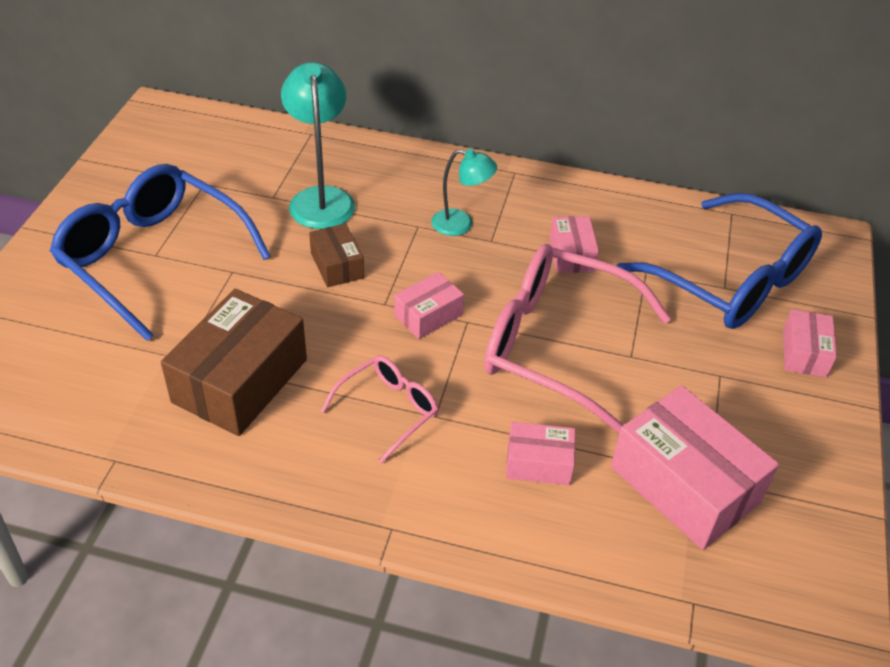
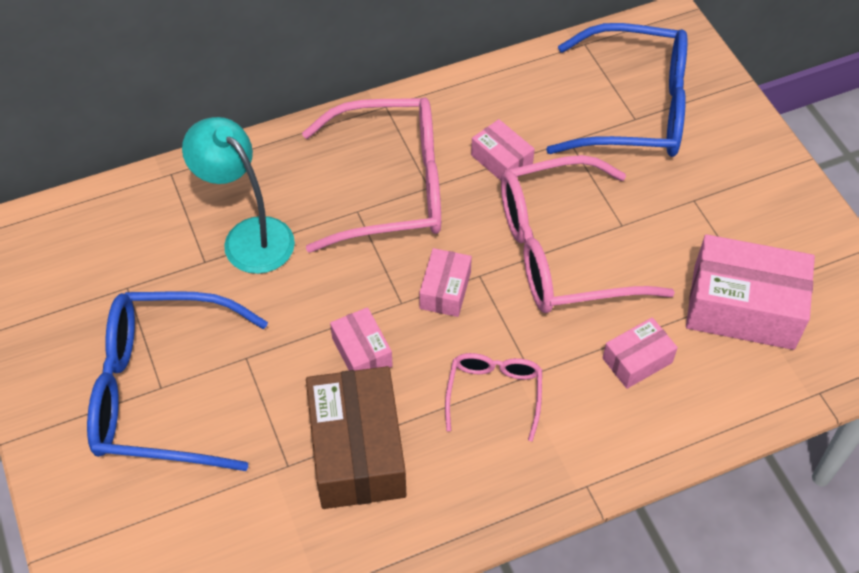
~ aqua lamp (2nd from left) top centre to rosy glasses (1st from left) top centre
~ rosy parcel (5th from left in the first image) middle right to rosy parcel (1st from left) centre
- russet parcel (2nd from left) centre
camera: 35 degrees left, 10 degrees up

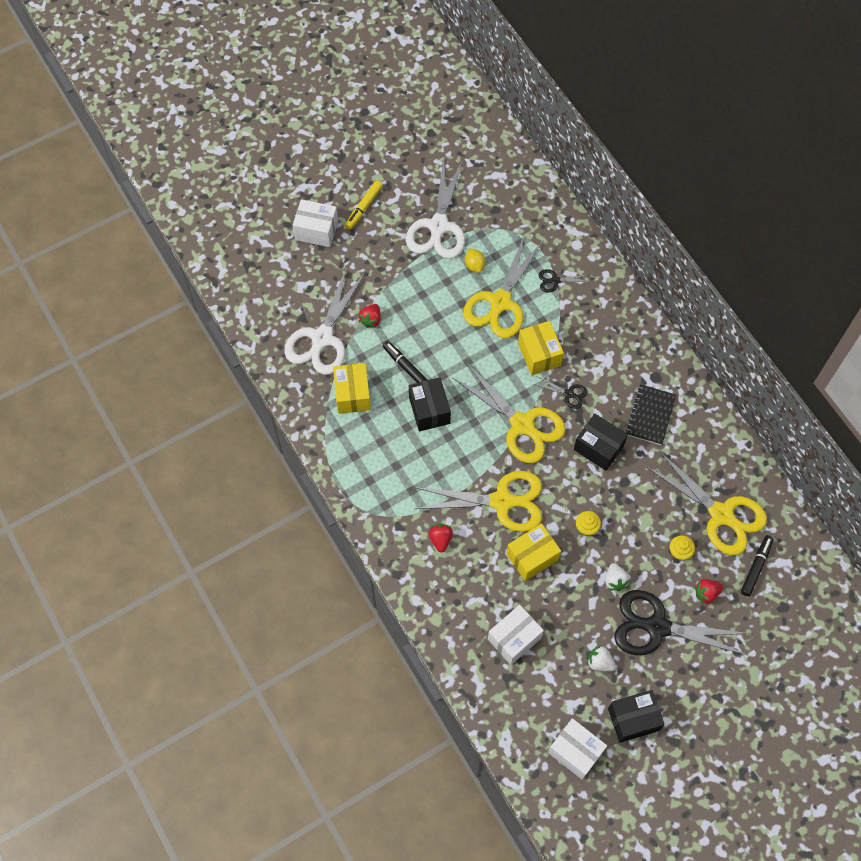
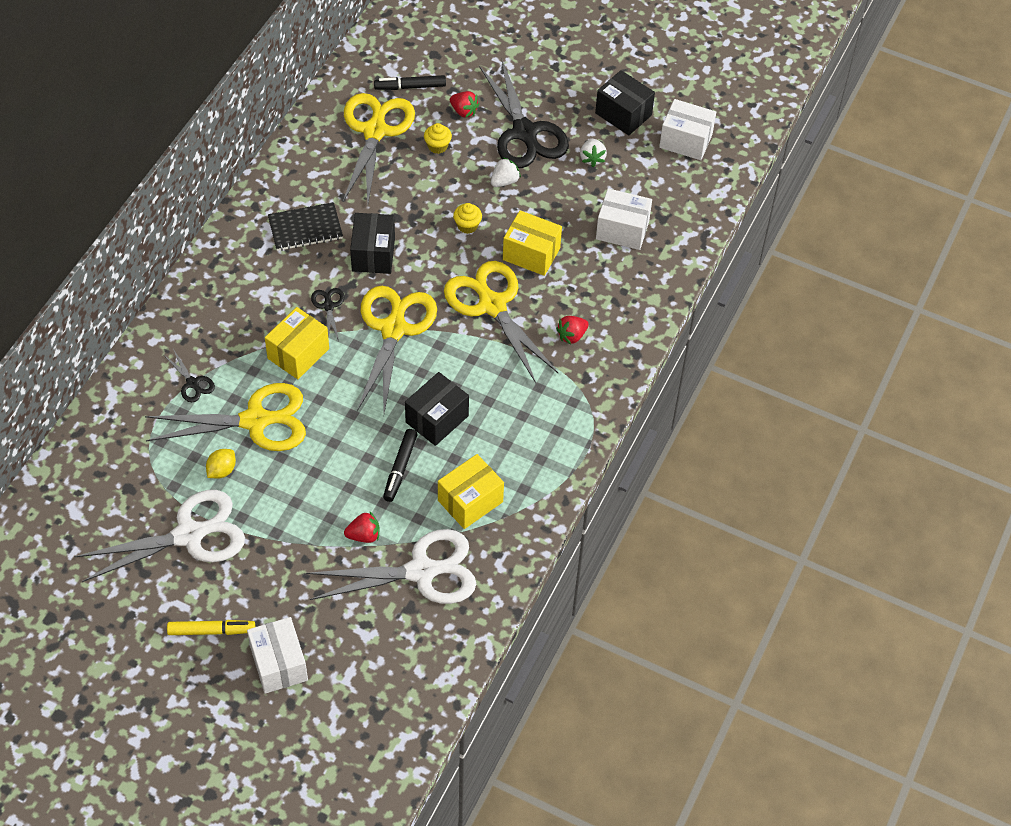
~ white parcel (3rd from left) bottom right = top right 75 degrees counterclockwise
camera: 125 degrees left, 10 degrees down

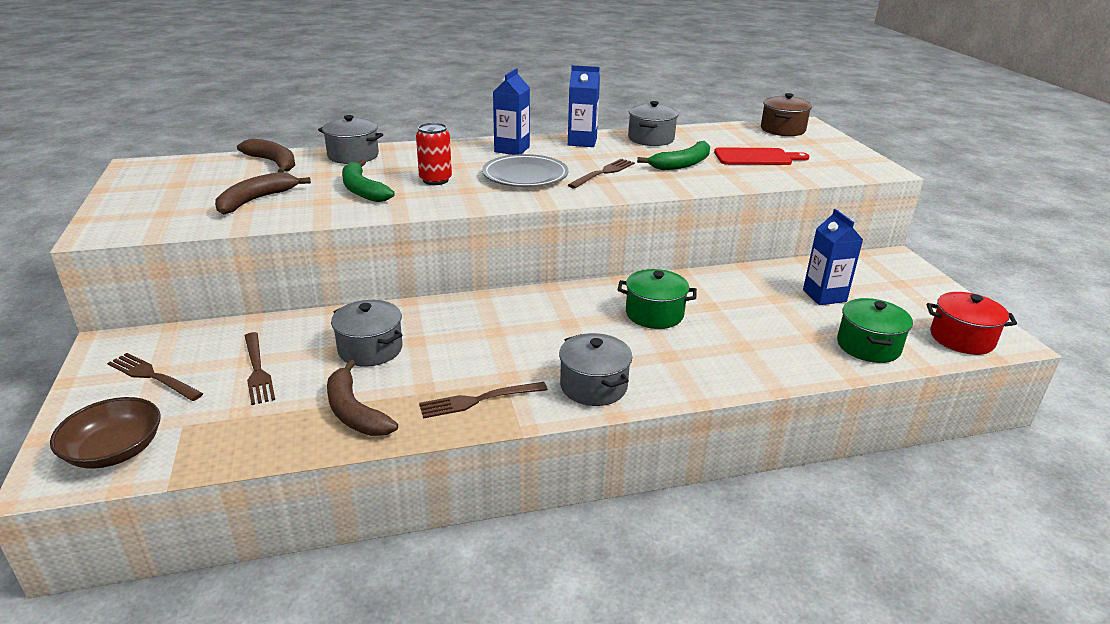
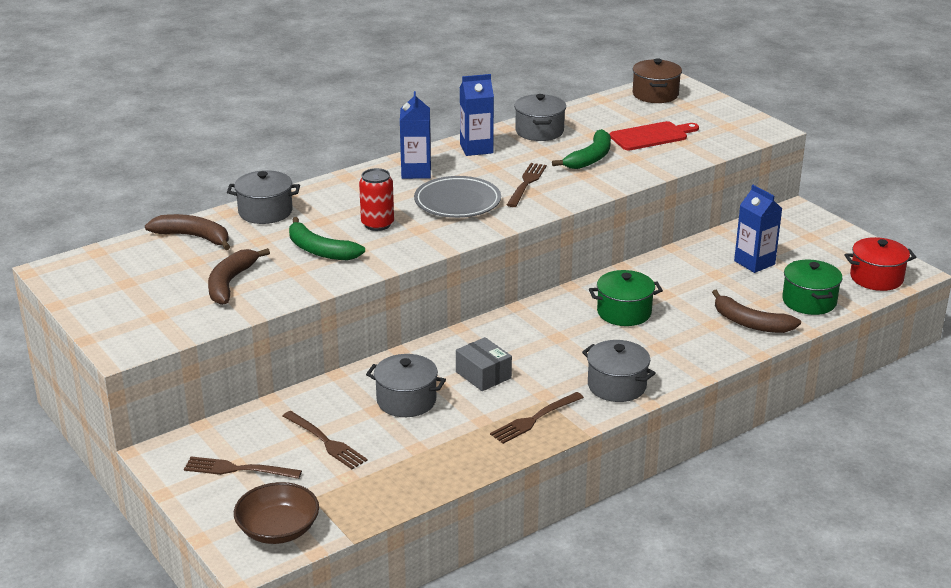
+ ash-grey parcel centre
~ russet banana (3rd from left) middle left to middle right
camera: 20 degrees left, 0 degrees up

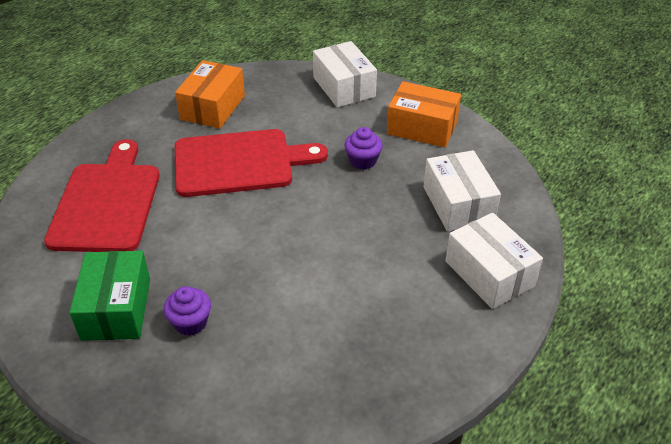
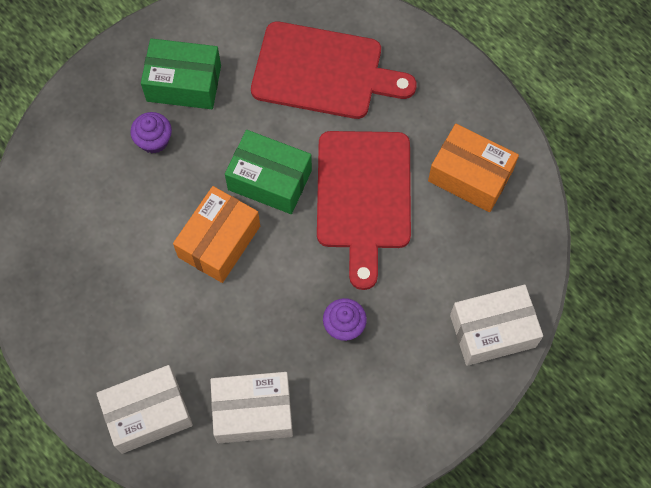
~ bright orange parcel (2nd from left in the first image) top centre to bright orange parcel (1st from left) middle left
+ emerald parcel (2nd from left) centre
camera: 100 degrees right, 25 degrees up

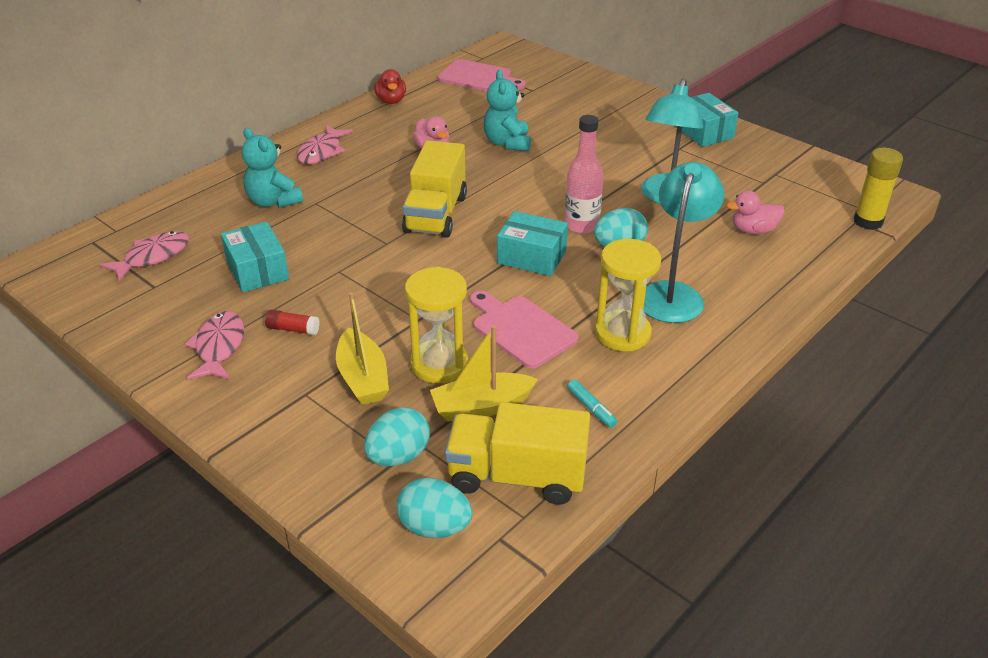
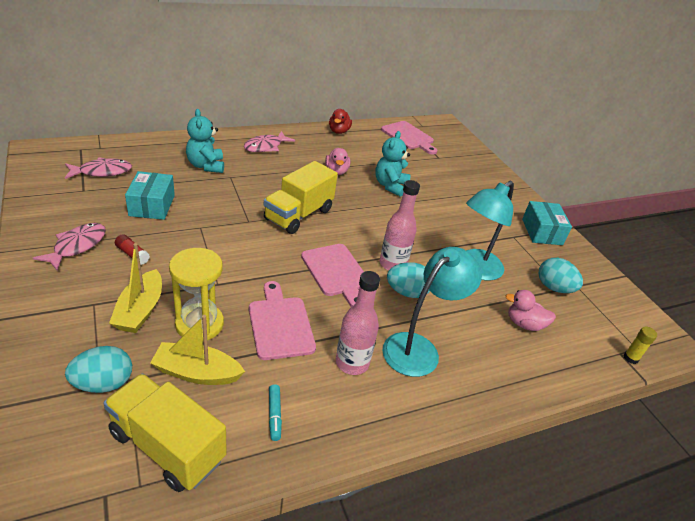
~ aqua parcel (2nd from left) centre to rosy chopping board (2nd from left) centre
~ bright yellow hourglass (2nd from left) centre to rosy flask (1st from left) centre
~ aqua egg shape (2nd from left in the first image) bottom centre to aqua egg shape (3rd from left) middle right
~ bright yellow stick of glue top right = middle right x0.57
camera: 20 degrees right, 0 degrees up

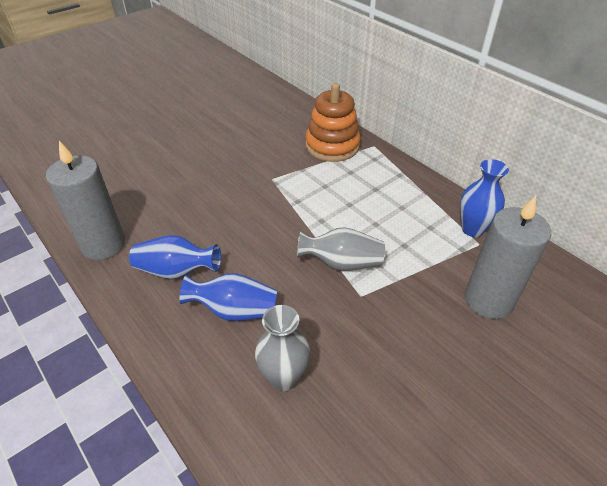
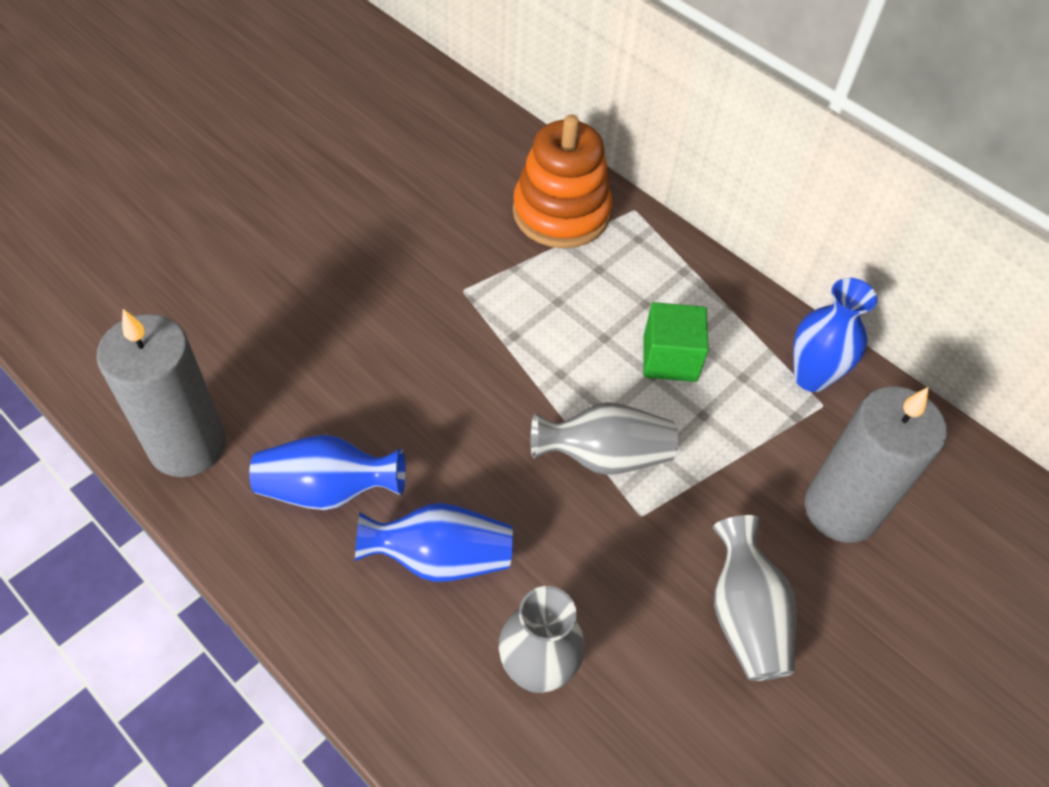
+ emerald block centre
+ ash-grey flower vase (3rd from left) bottom right
camera: 10 degrees left, 10 degrees up

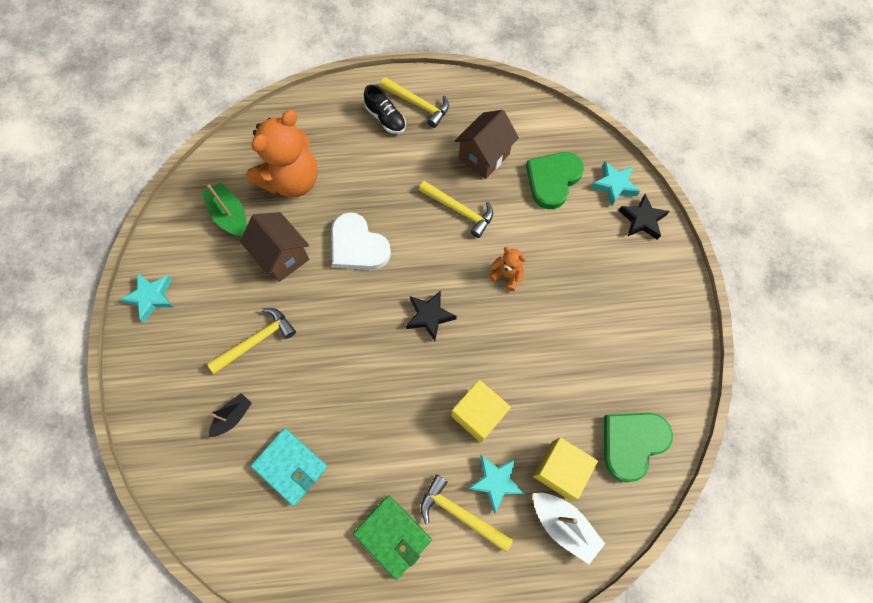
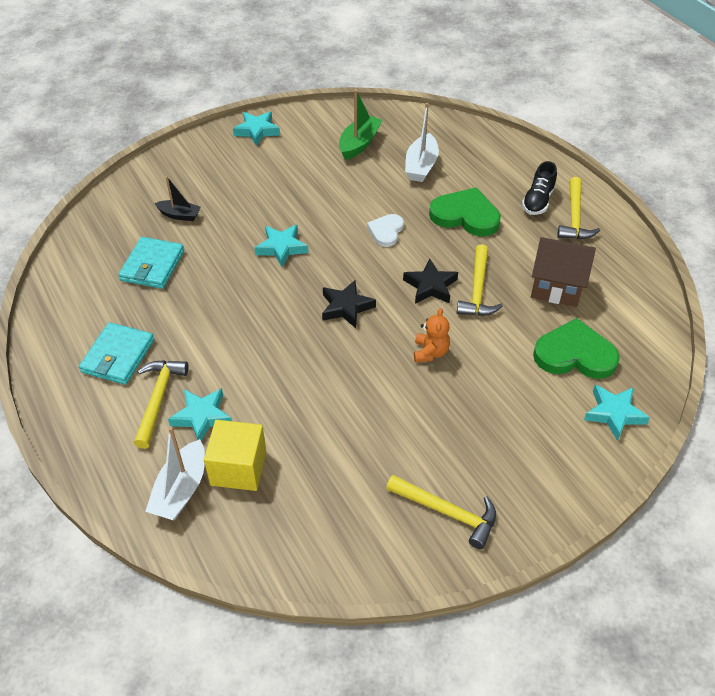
~ emerald billfold bottom centre to aqua billfold (1st from left) middle left
+ aqua star shape (3rd from left) centre
~ white love heart centre = top centre x0.59
~ bright yellow hammer (1st from left in the first image) middle left to bright yellow hammer (2nd from left) bottom centre
~ ebony star shape (2nd from left) middle right to centre
~ bright orange teddy bear (1st from left) top left to white toy boat (2nd from left) top centre
~ emerald love heart (2nd from left in the first image) bottom right to emerald love heart (1st from left) top centre
- russet cottage (1st from left) middle left
- bright yellow block (1st from left) bottom centre
camera: 65 degrees right, 20 degrees down

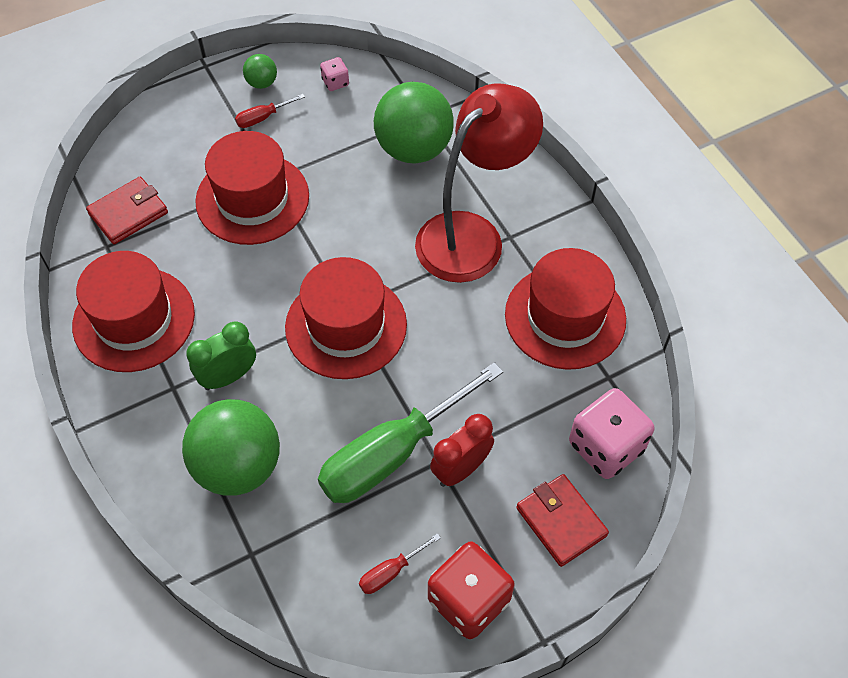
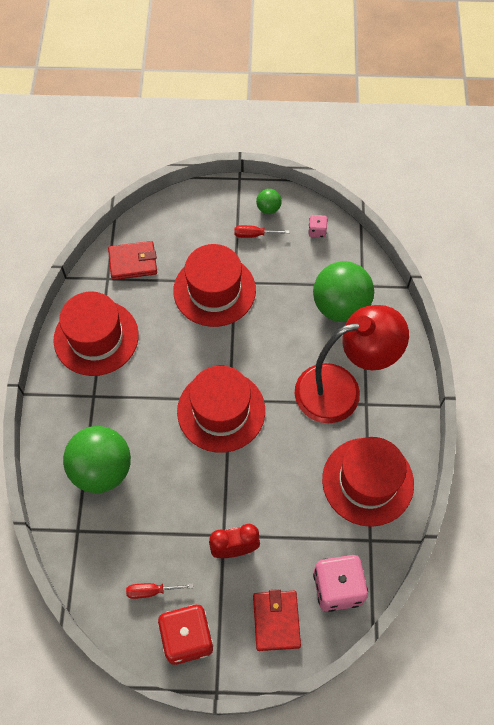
- emerald clock middle left
- emerald hand screwdriver centre
camera: 30 degrees right, 5 degrees up

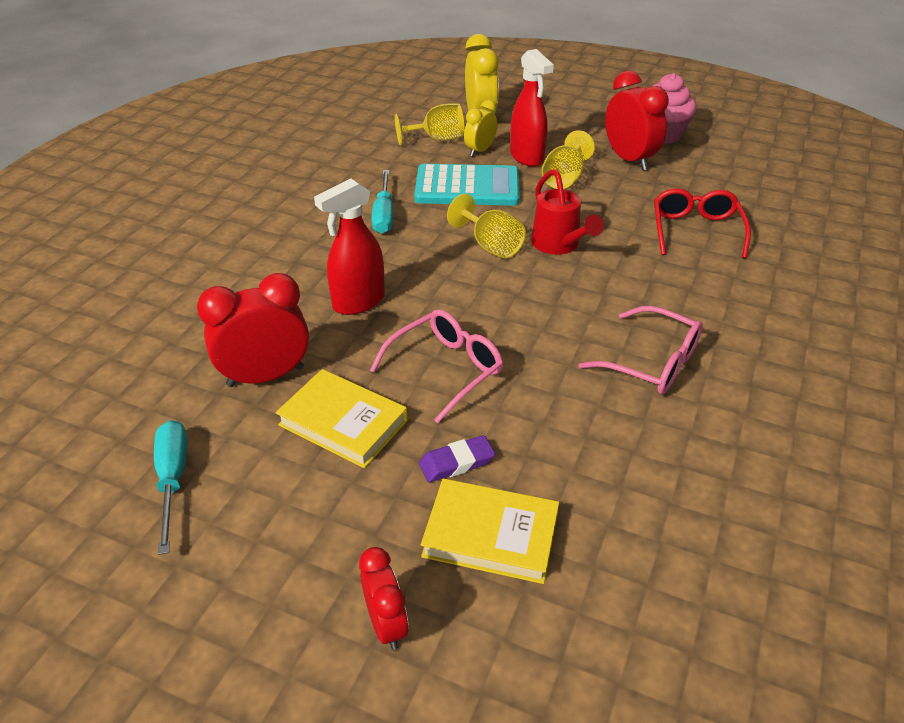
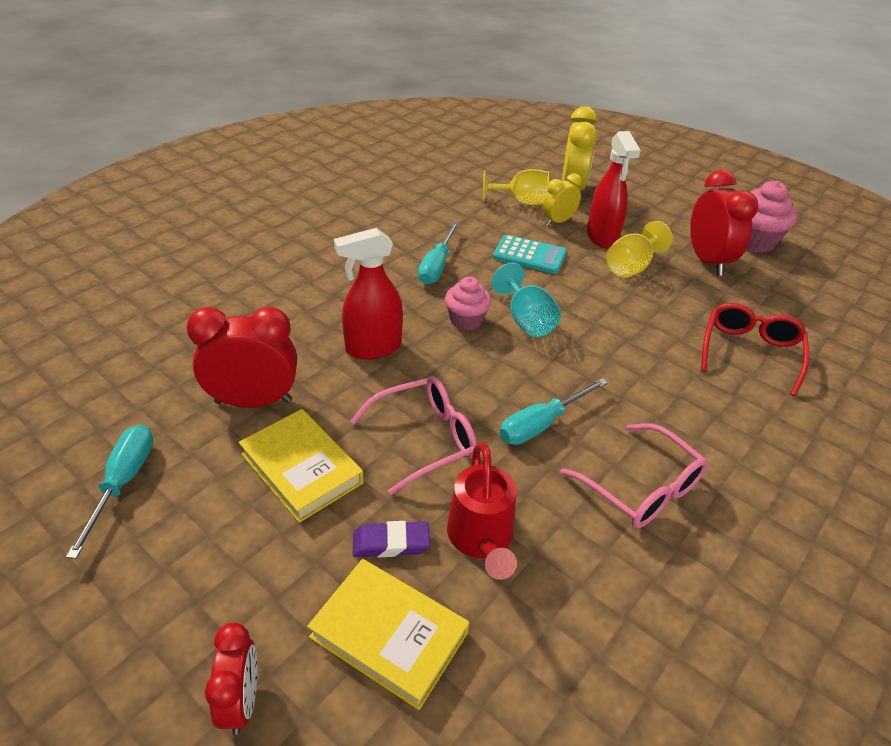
+ rosy cupcake (1st from left) centre
~ scarlet sprinkling can top centre to bottom centre
~ bright yellow wine glass (2nd from left) top centre to aqua wine glass centre
~ aqua calculator top centre = centre x0.65
+ aqua hand screwdriver (3rd from left) centre
camera: 15 degrees right, 0 degrees up

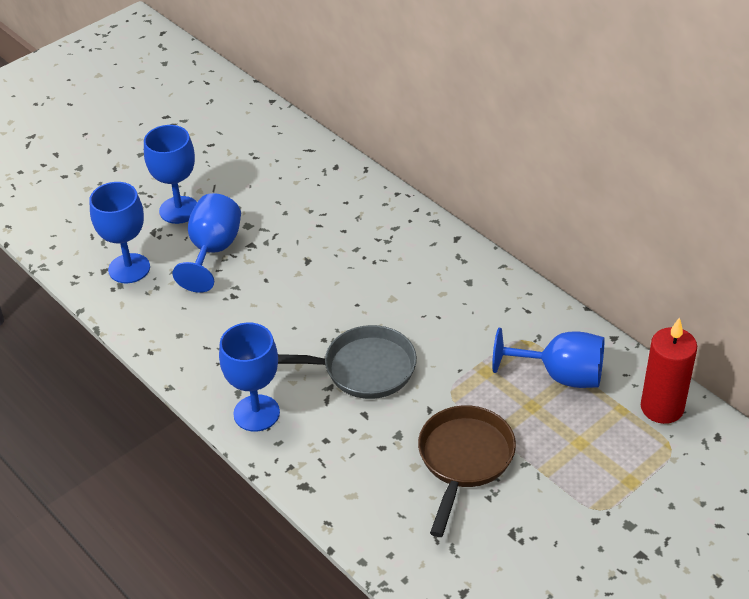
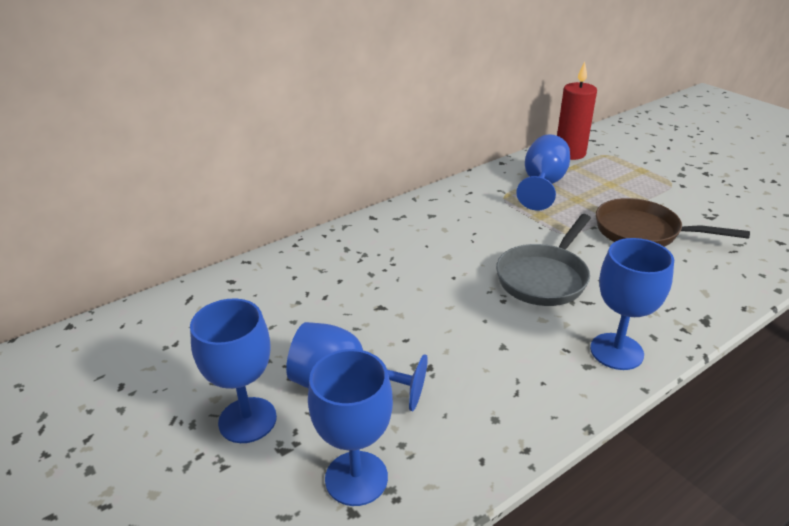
~ ash-grey skillet centre = middle right 150 degrees counterclockwise
camera: 85 degrees left, 10 degrees down

